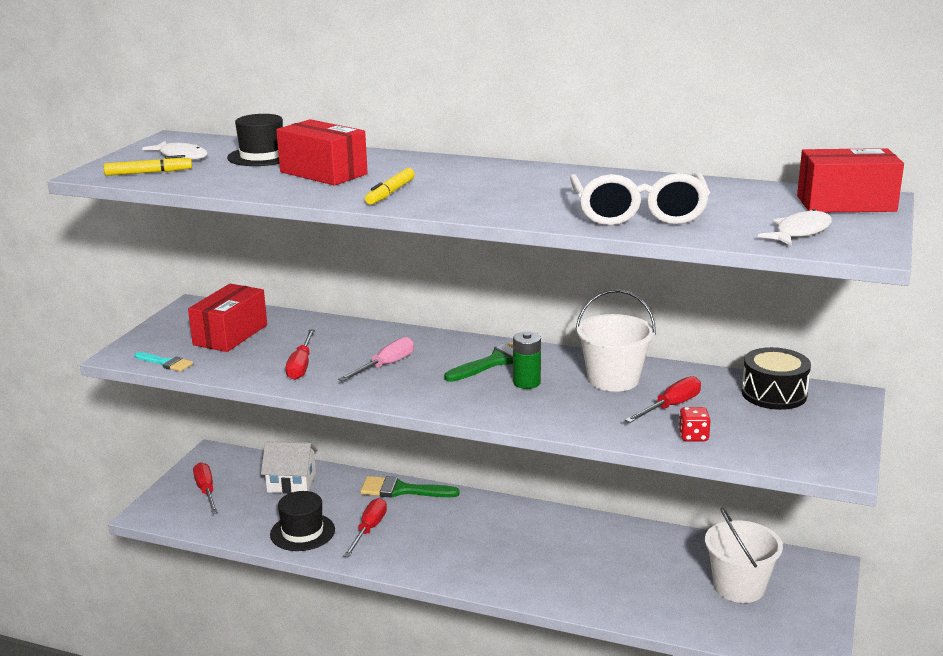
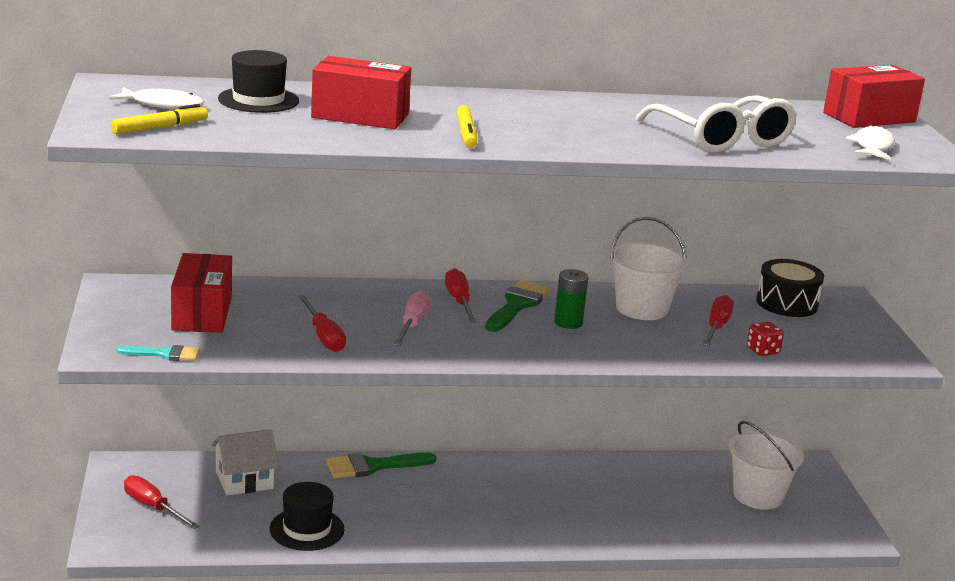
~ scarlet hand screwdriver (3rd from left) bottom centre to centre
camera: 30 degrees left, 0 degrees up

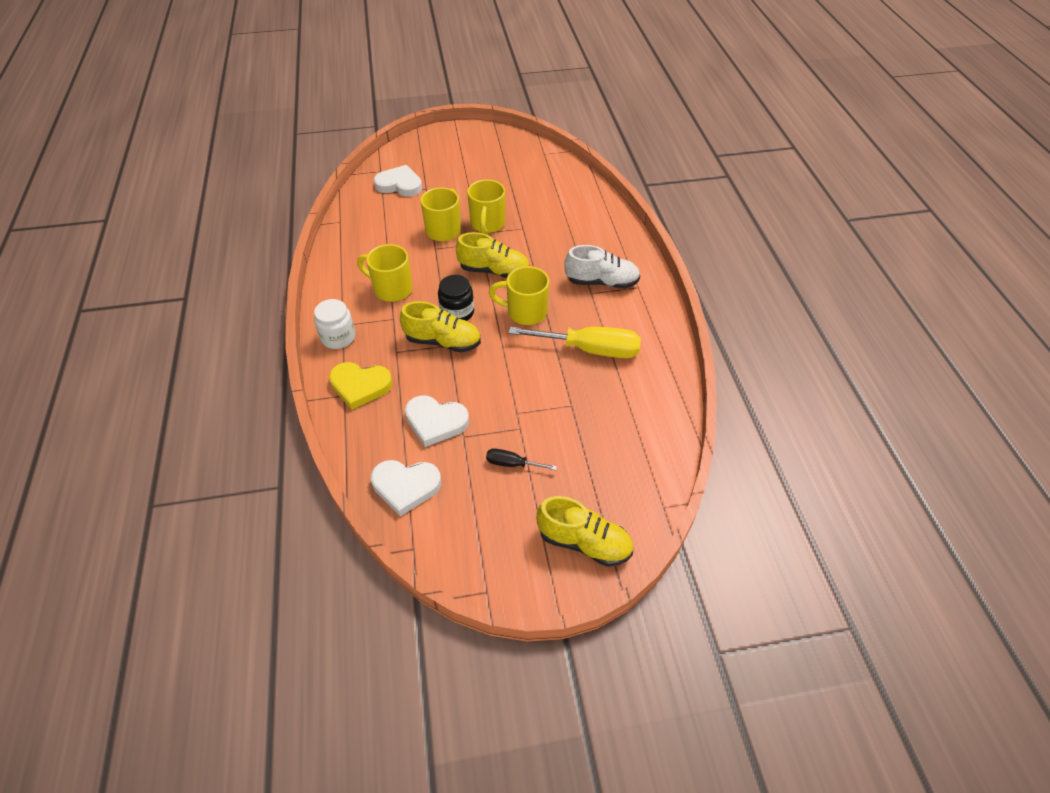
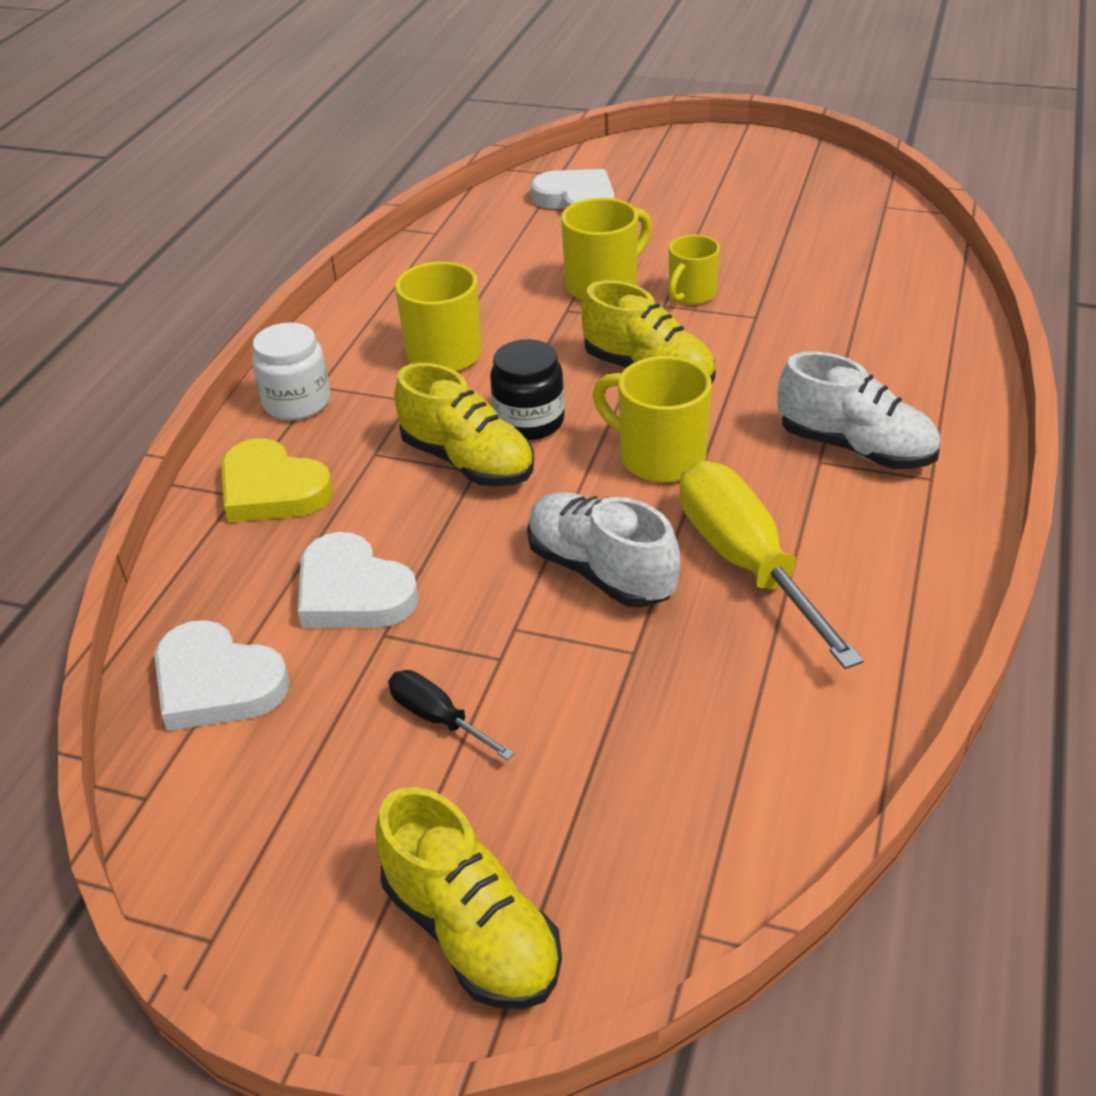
+ white sneaker (1st from left) centre
~ bright yellow mug (3rd from left in the first image) top centre = top centre x0.66
~ bright yellow hand screwdriver centre = middle right 150 degrees counterclockwise
camera: 30 degrees right, 10 degrees down

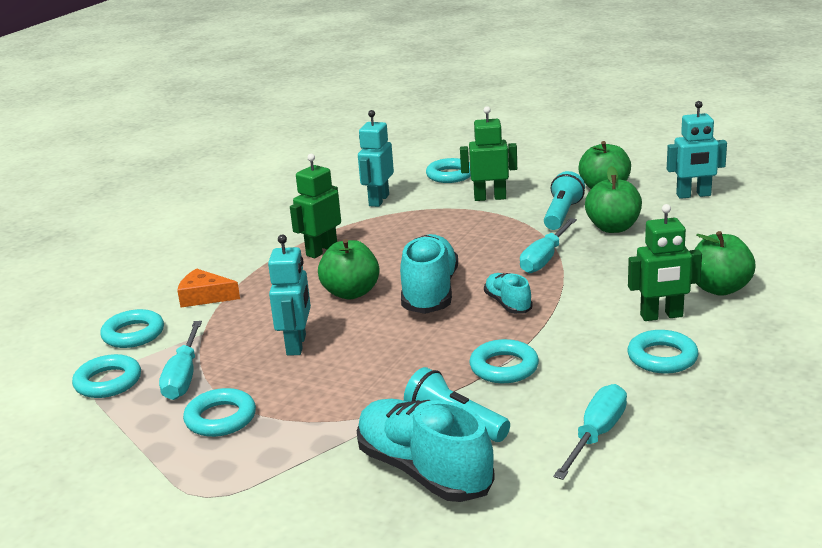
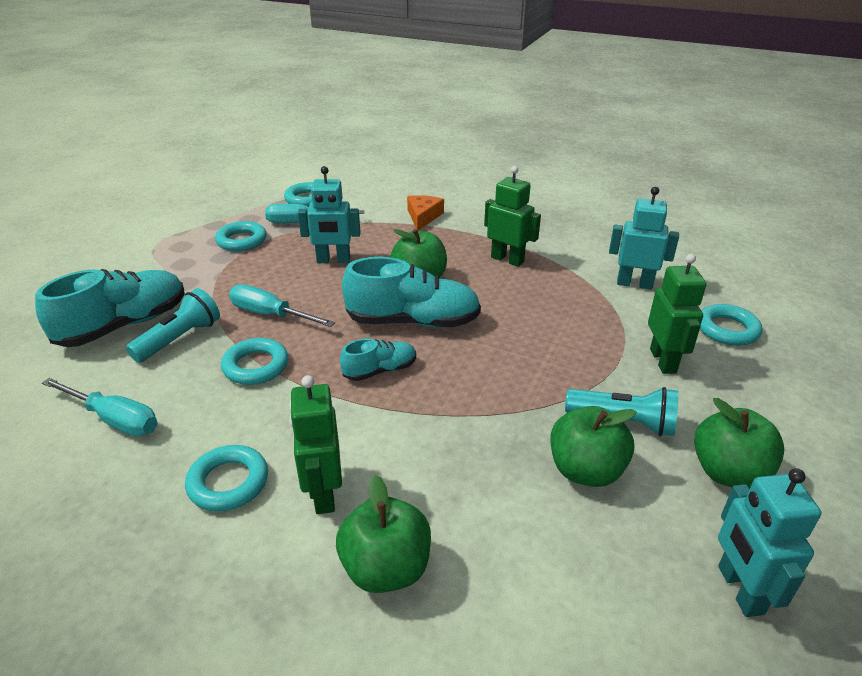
~ aqua hand screwdriver (2nd from left) middle right to middle left
- aqua ring (2nd from left) middle left
camera: 85 degrees right, 10 degrees up

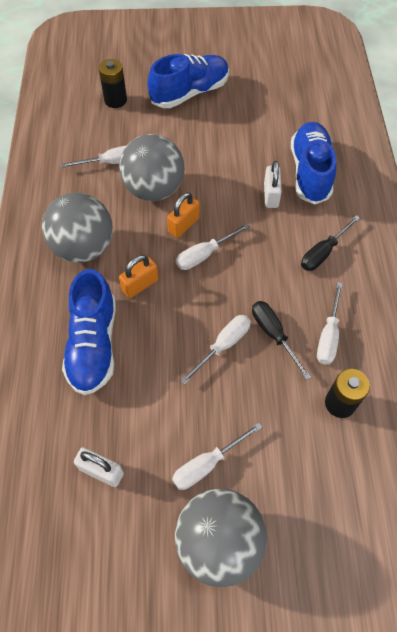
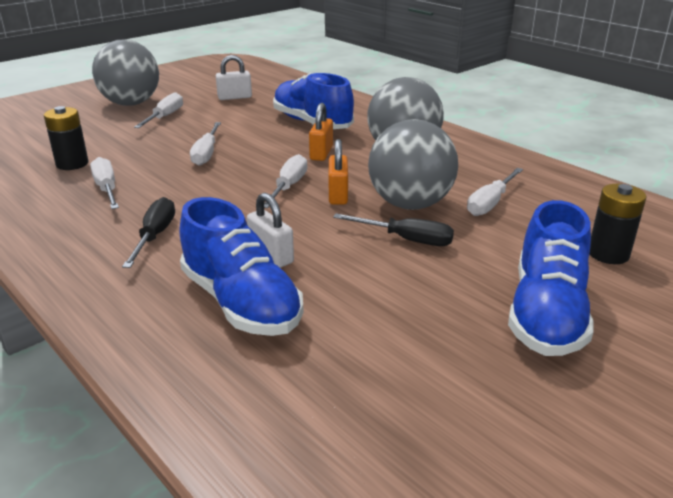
~ ebony hand screwdriver (1st from left in the first image) middle right to ebony hand screwdriver (2nd from left) centre
camera: 140 degrees right, 30 degrees down

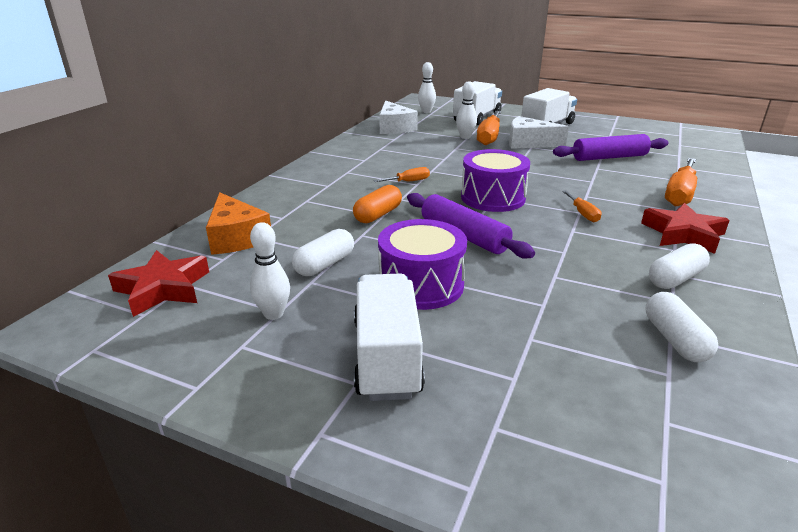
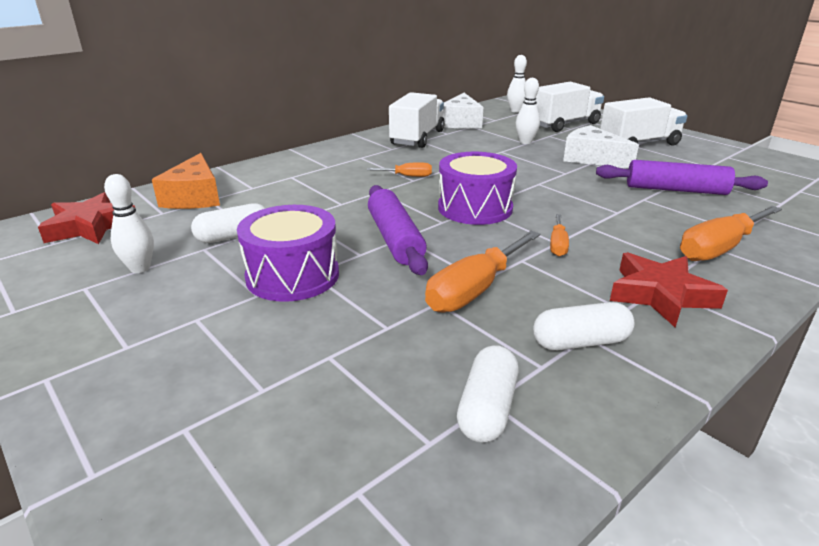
~ white truck (1st from left) centre to top centre
~ bright orange hand screwdriver (2nd from left) top centre to centre
- bright orange capsule centre
camera: 25 degrees right, 0 degrees up

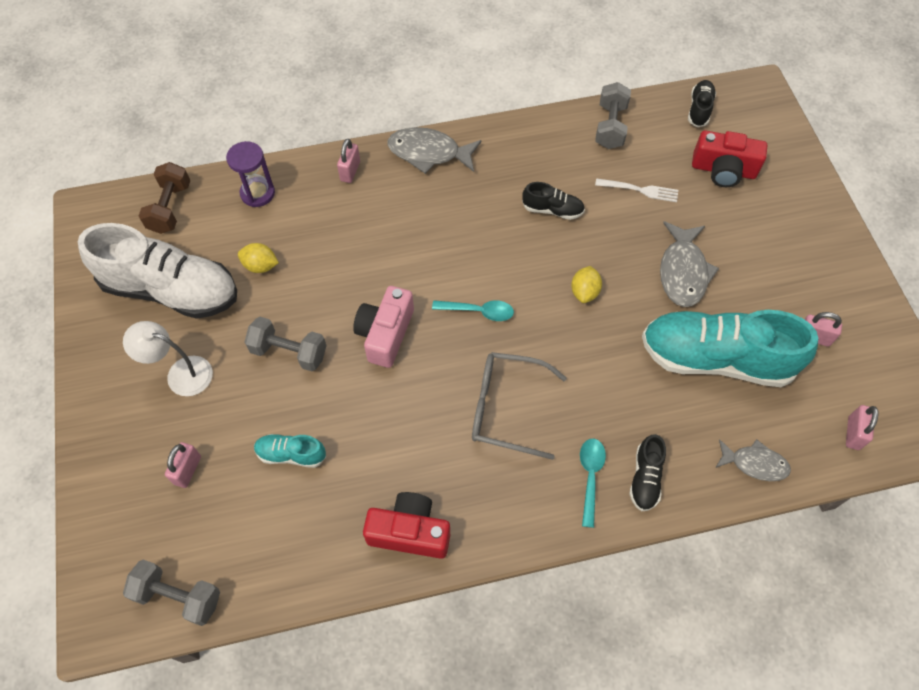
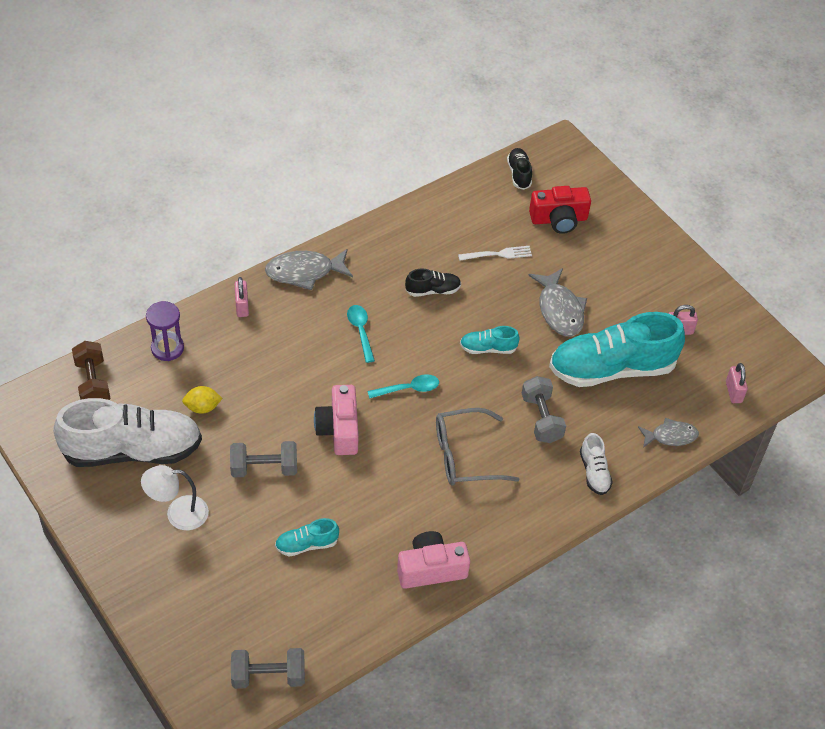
~ aqua spoon (2nd from left in the first image) bottom centre to aqua spoon (1st from left) centre
~ scarlet camera (1st from left) bottom centre to rosy camera (2nd from left) bottom centre
~ bright yellow toy lemon (2nd from left) centre to aqua sneaker (2nd from left) centre
~ ash-grey dumbbell (3rd from left) top right to centre
~ ebony sneaker (2nd from left) bottom right to white sneaker (2nd from left) middle right
- rosy lock (1st from left) bottom left
camera: 25 degrees left, 10 degrees down

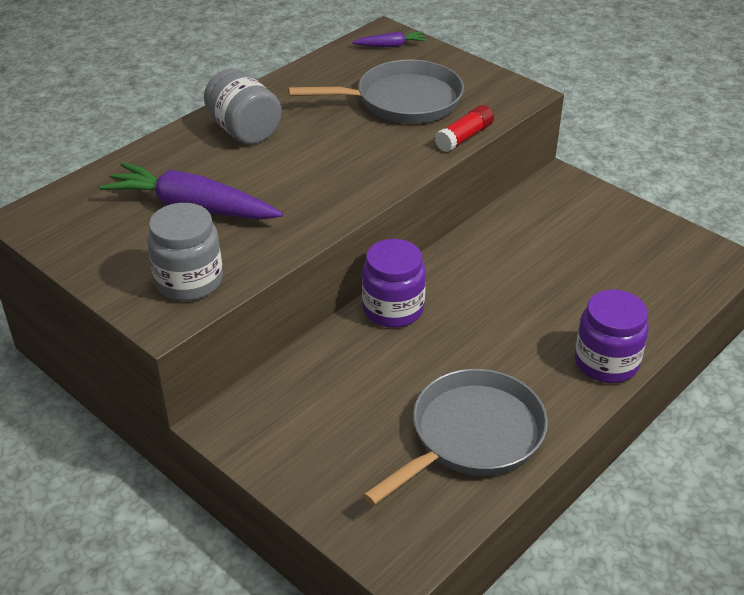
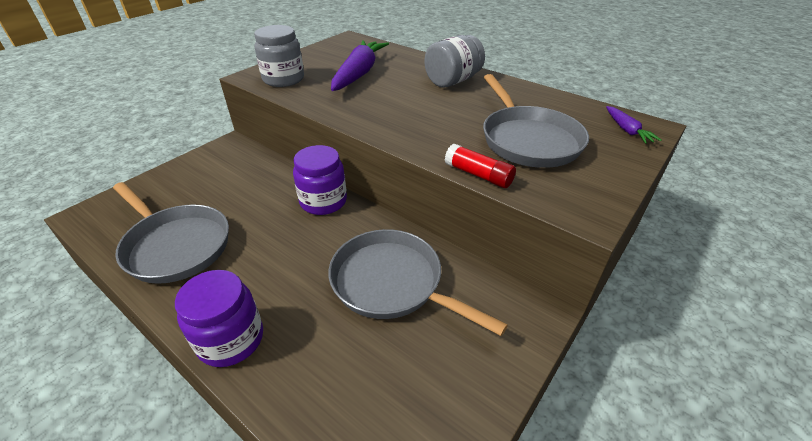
+ ash-grey skillet (2nd from left) centre
camera: 85 degrees right, 0 degrees up

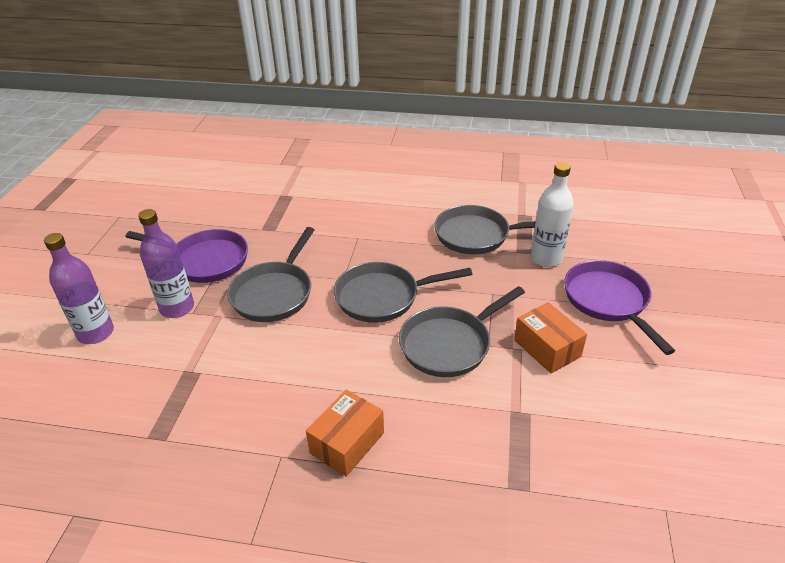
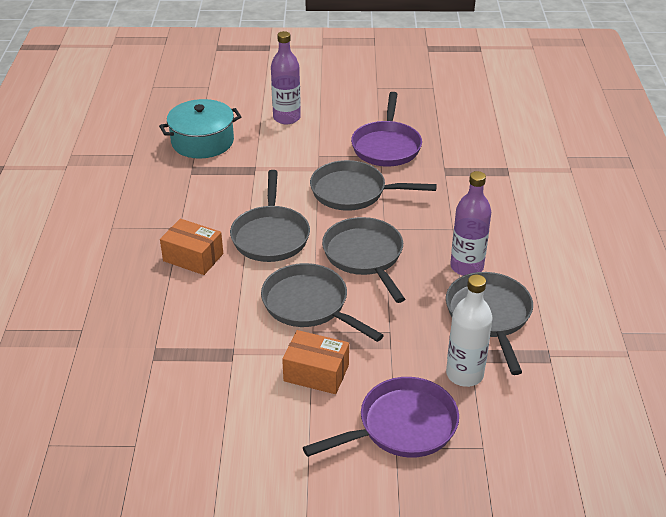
+ aqua cooking pot top left
+ ash-grey skillet (1st from left) centre
~ bright orange parcel (2nd from left) middle right = bottom centre 60 degrees clockwise
~ violet flask (2nd from left) middle left to middle right
camera: 80 degrees right, 0 degrees up

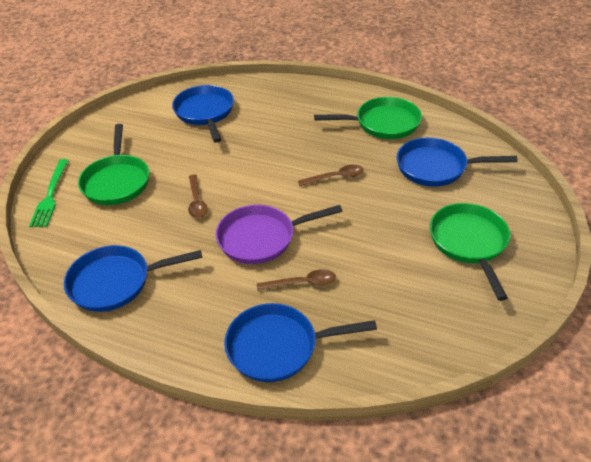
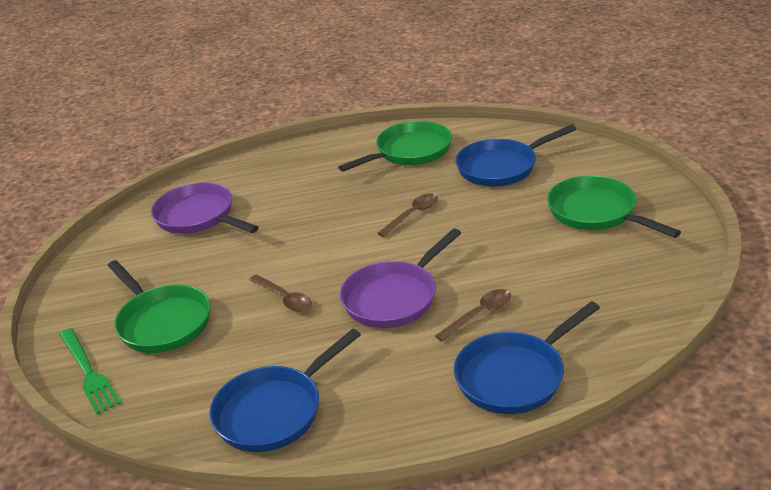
~ cobalt skillet (2nd from left) top centre to violet skillet (1st from left) middle left
camera: 30 degrees left, 10 degrees down

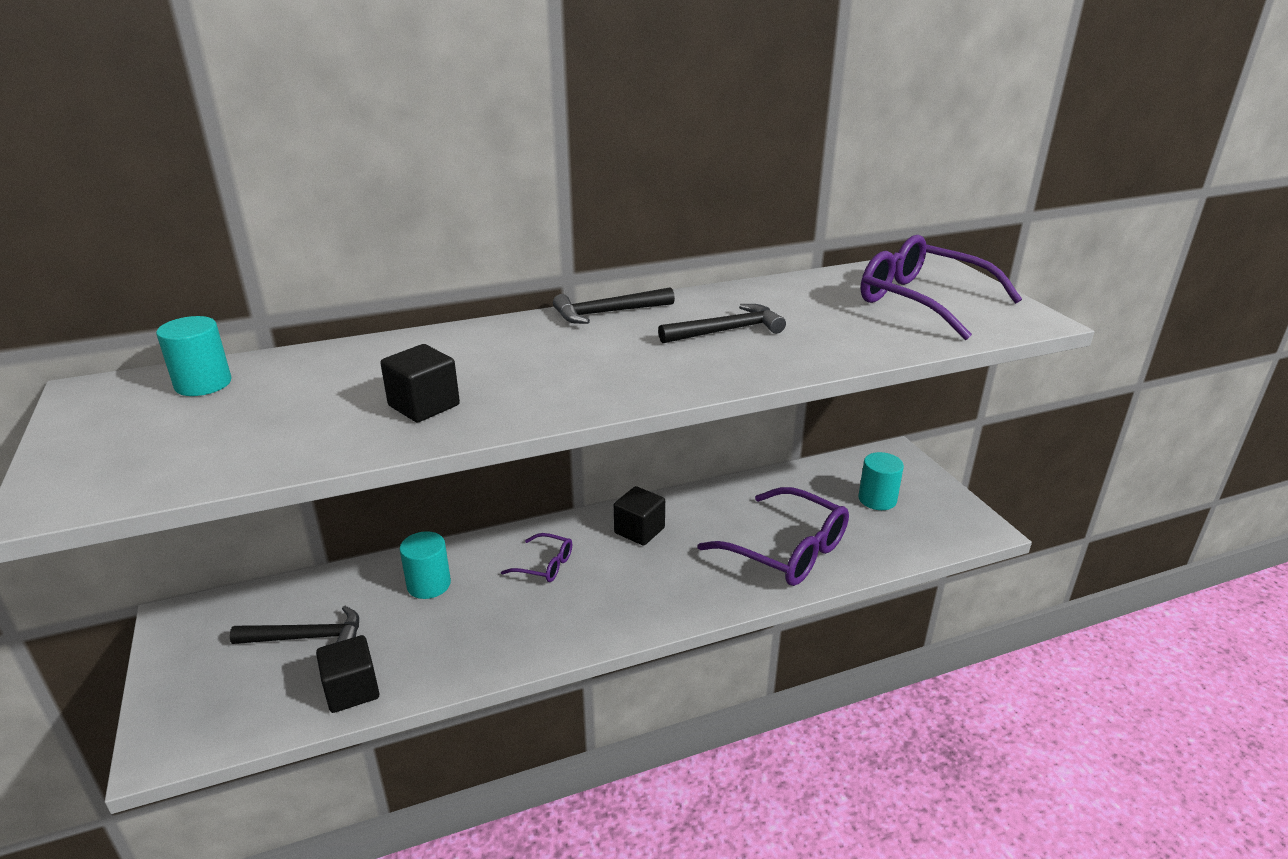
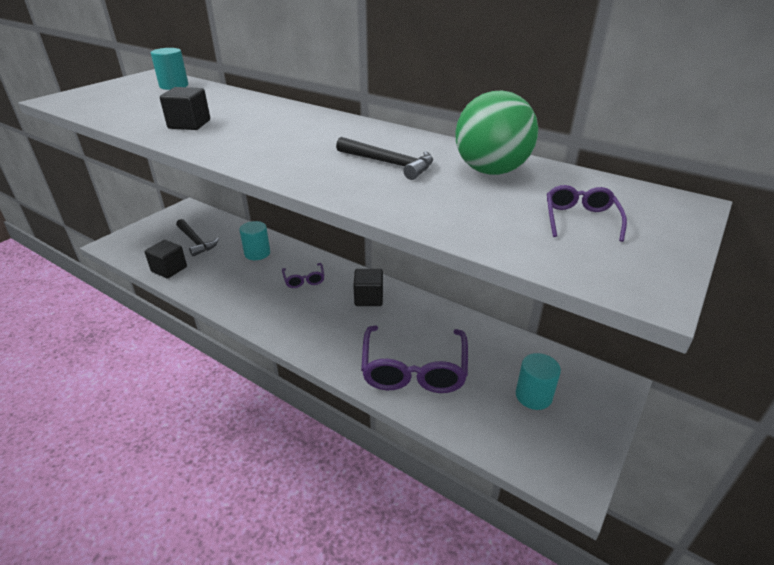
+ emerald ball top centre
~ violet glasses (3rd from left) middle right = middle right x0.48
- ebony hammer (2nd from left) centre
camera: 55 degrees right, 5 degrees up

